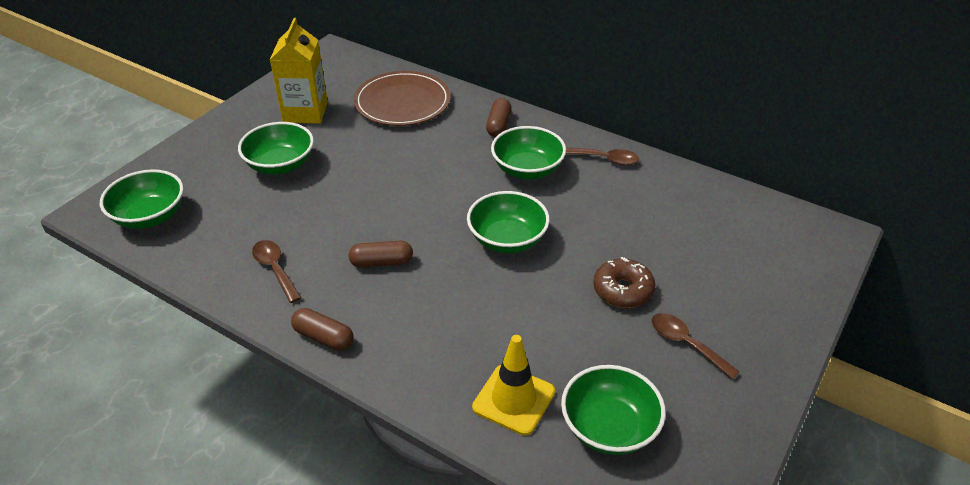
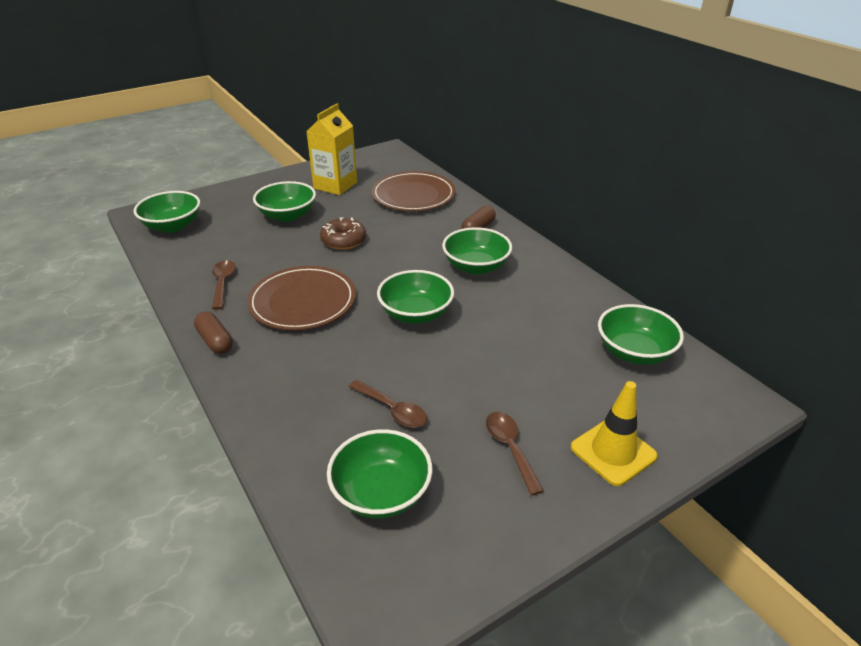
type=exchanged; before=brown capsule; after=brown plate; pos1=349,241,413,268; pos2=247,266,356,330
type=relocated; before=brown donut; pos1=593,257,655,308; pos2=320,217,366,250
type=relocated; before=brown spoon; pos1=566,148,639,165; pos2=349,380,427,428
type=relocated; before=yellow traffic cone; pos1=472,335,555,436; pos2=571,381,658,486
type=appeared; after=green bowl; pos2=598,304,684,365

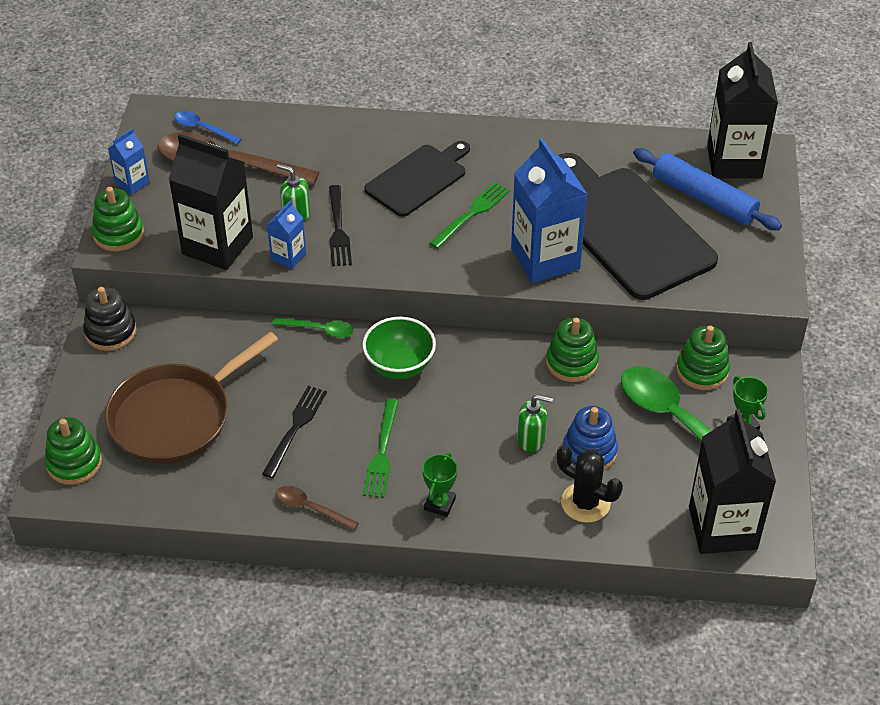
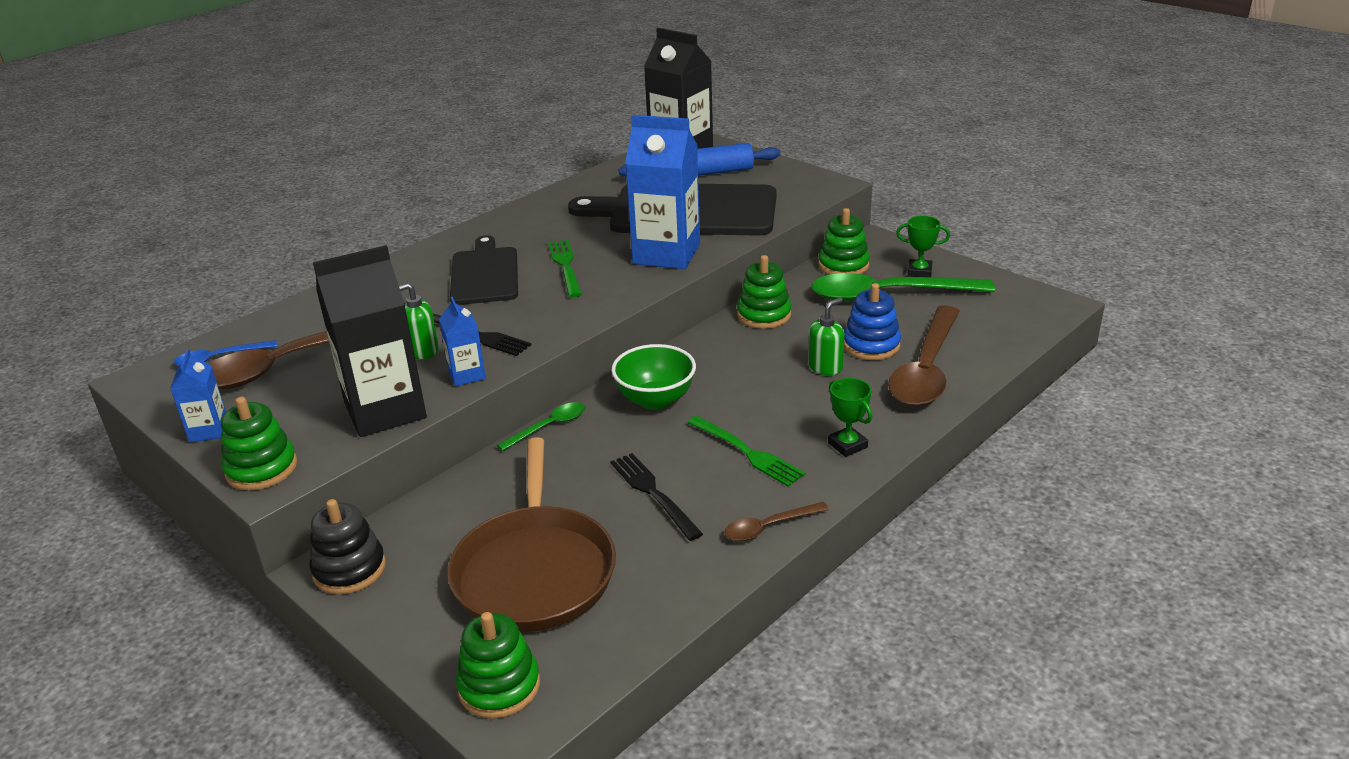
type=exchanged; before=black cactus; after=brown spoon; pos1=557,445,623,523; pos2=888,305,960,406
type=missing; before=black carton; pos1=689,409,776,554

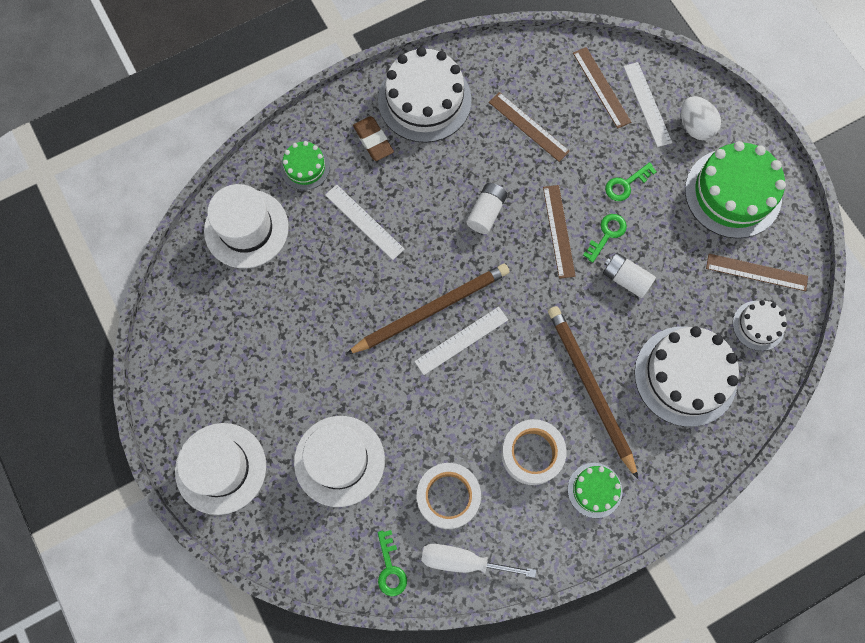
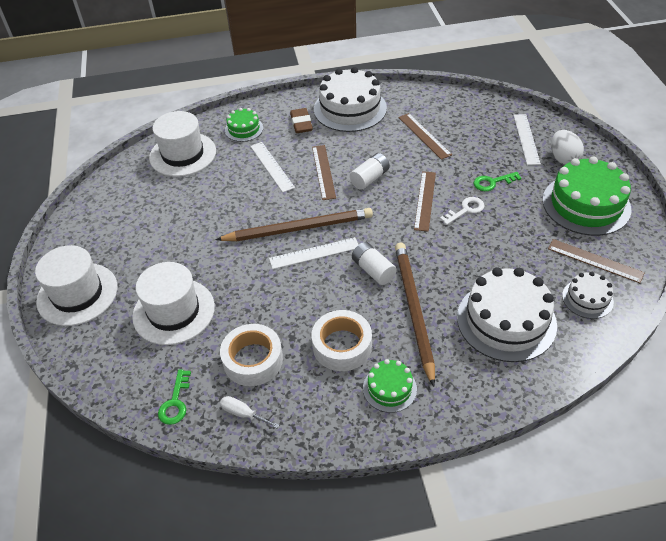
type=size; before=white screwdriver; pos1=421,544,536,578; pos2=220,396,279,428; scale=0.58
type=relocated; before=brown ruler; pos1=573,47,631,129; pos2=312,145,336,200
type=relocated; before=white battery; pos1=603,253,656,298; pos2=352,242,397,285
type=colour; before=green key; after=white key; pos1=583,214,627,263; pos2=440,197,484,225

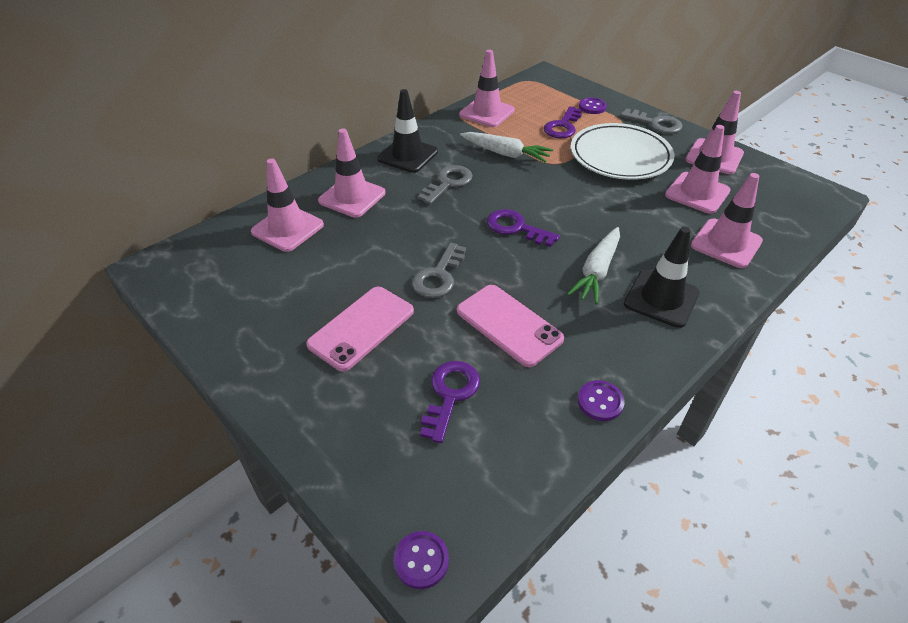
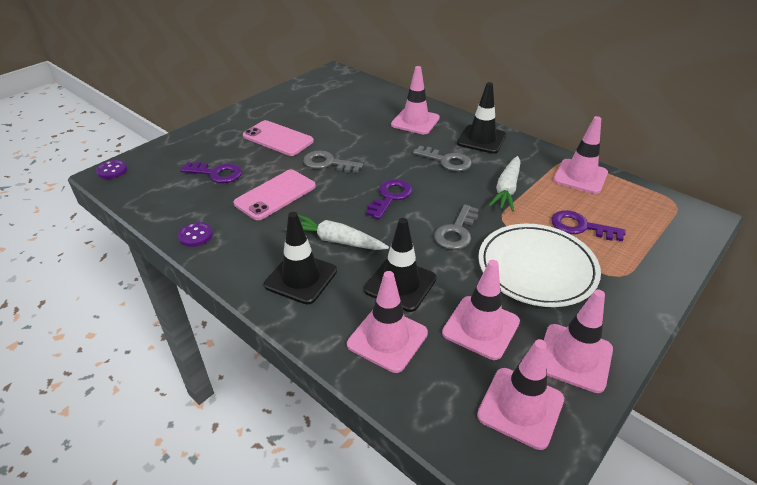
type=appeared; after=black traffic cone; pos2=364,218,437,312
type=relocated; before=grey key; pos1=620,108,682,134; pos2=434,204,479,250
type=relocated; before=pink traffic cone; pos1=251,158,324,252; pos2=477,339,564,450
type=missing; before=purple button; pos1=579,97,607,114

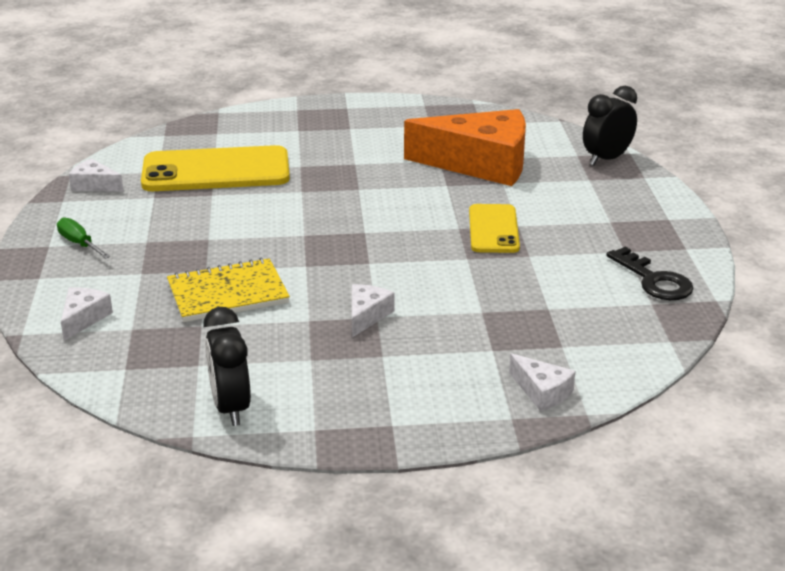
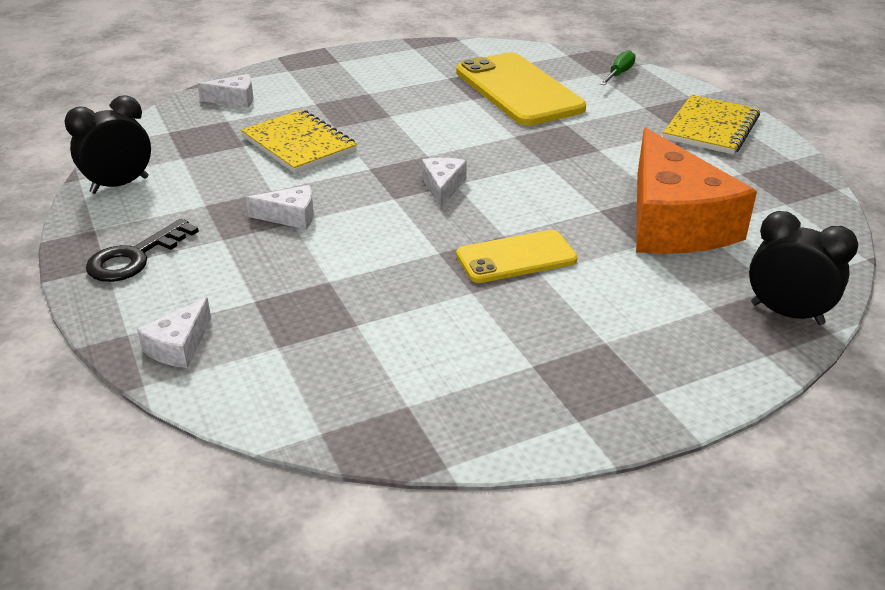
type=relocated; before=black key; pos1=606,247,694,300; pos2=86,219,199,282
type=relocated; before=white cheese; pos1=69,159,124,192; pos2=422,158,467,209
type=relocated; before=green screwdriver; pos1=57,217,111,259; pos2=600,50,636,85
type=appeared; after=yellow notebook; pos2=663,95,760,155

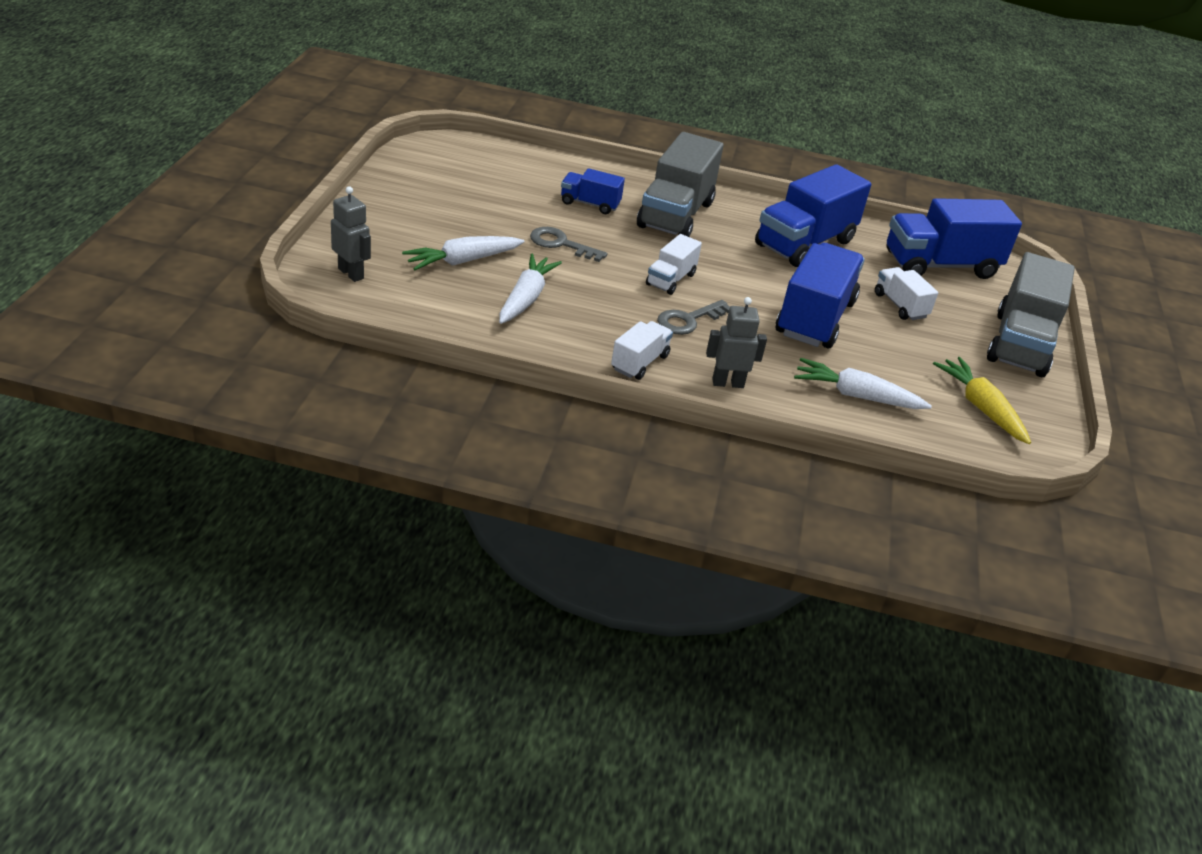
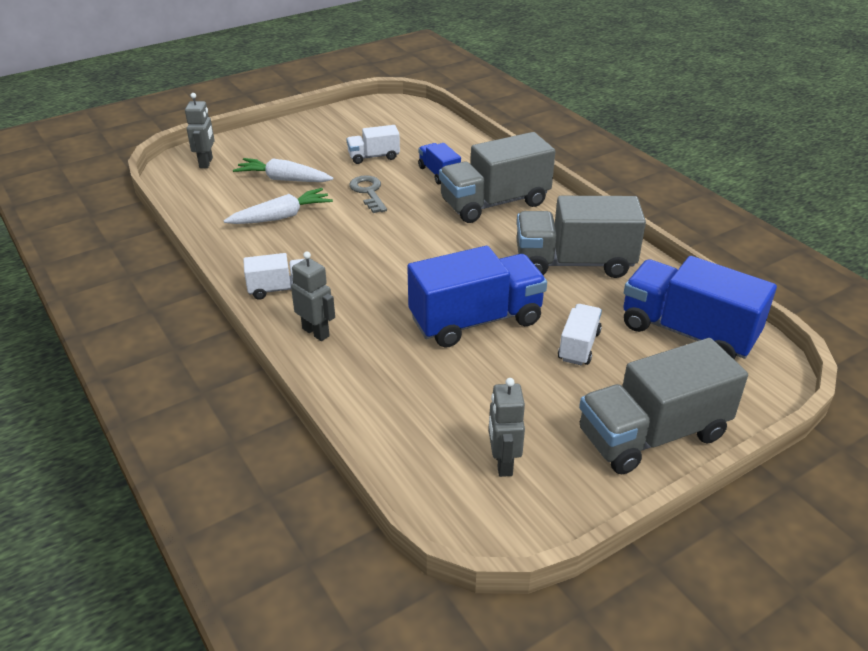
type=relocated; before=white truck; pos1=646,234,702,295; pos2=347,125,400,164
type=exchanged; before=yellow carrot; after=grey robot; pos1=933,357,1031,444; pos2=489,378,525,477
type=colour; before=blue truck; after=grey truck; pos1=755,164,871,267; pos2=517,196,646,278
type=missing; before=grey key; pos1=657,300,730,335
type=missing; before=white carrot; pos1=794,358,932,409

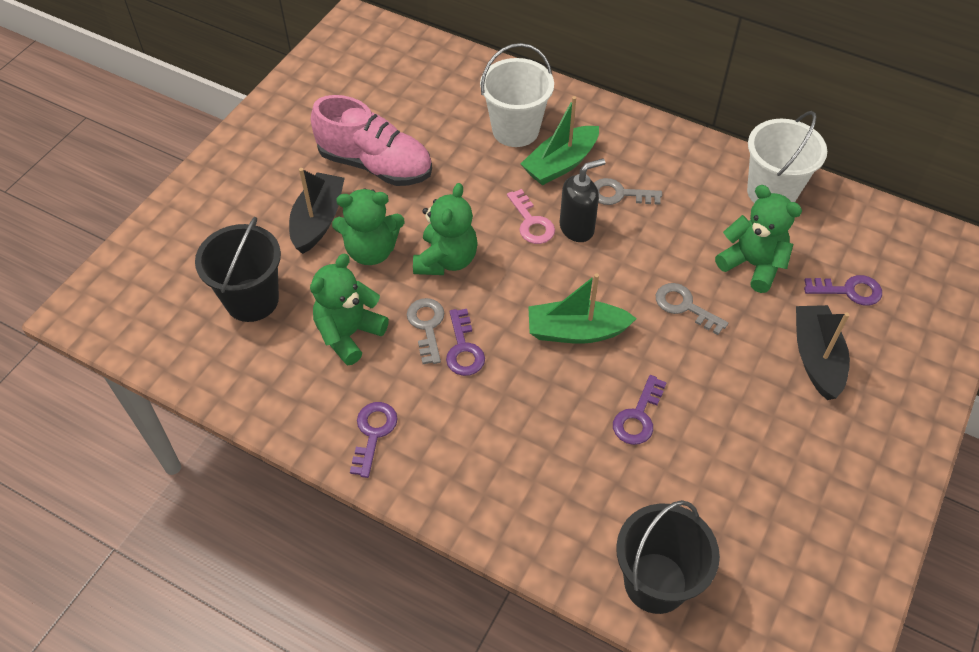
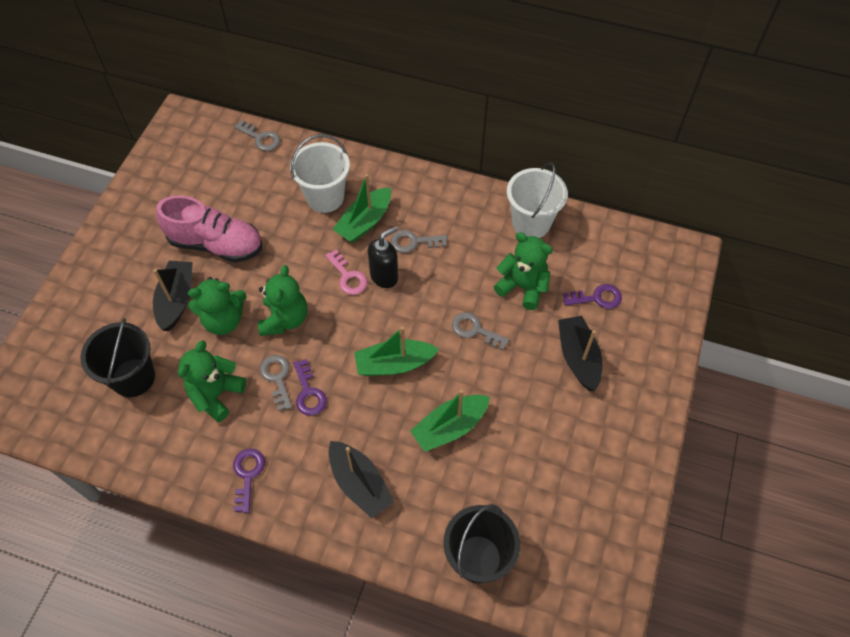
type=appeared; after=grey key; pos2=234,120,280,151
type=appeared; after=black boat; pos2=328,441,394,518
type=exchanged; before=purple key; after=green boat; pos1=613,375,667,445; pos2=410,390,490,452

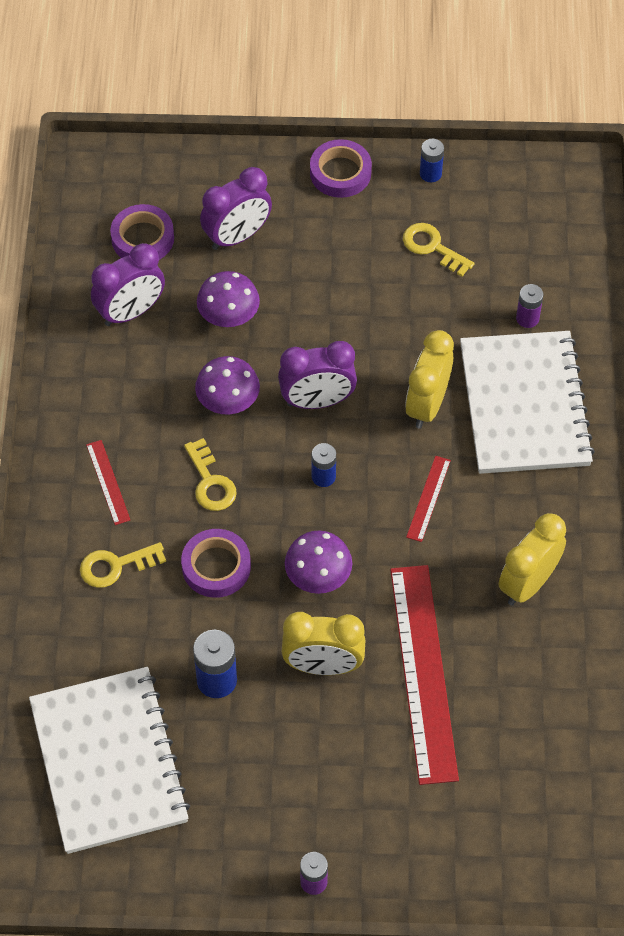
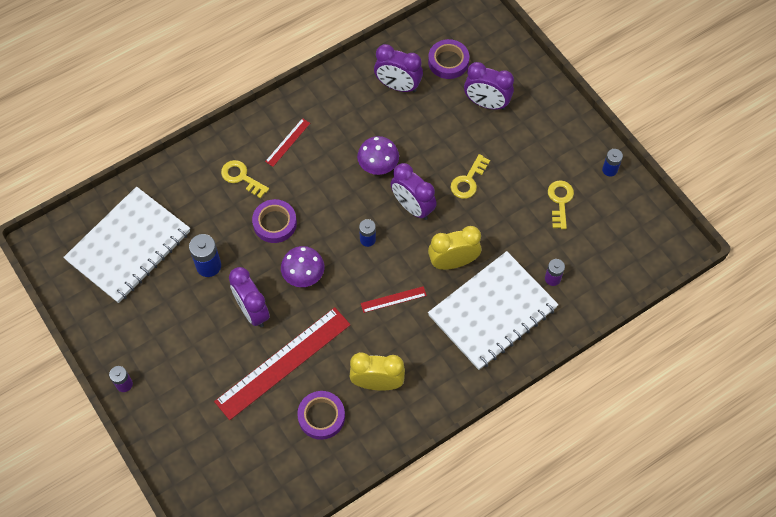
type=colour; before=yellow clock; after=purple clock; pos1=282,612,365,675; pos2=229,267,270,327
type=relocated; before=purple tape; pos1=310,139,372,198; pos2=297,391,345,440
type=relocated; before=yellow key; pos1=184,438,237,511; pos2=451,154,490,199
type=missing; before=purple mushroom; pos1=197,271,260,327

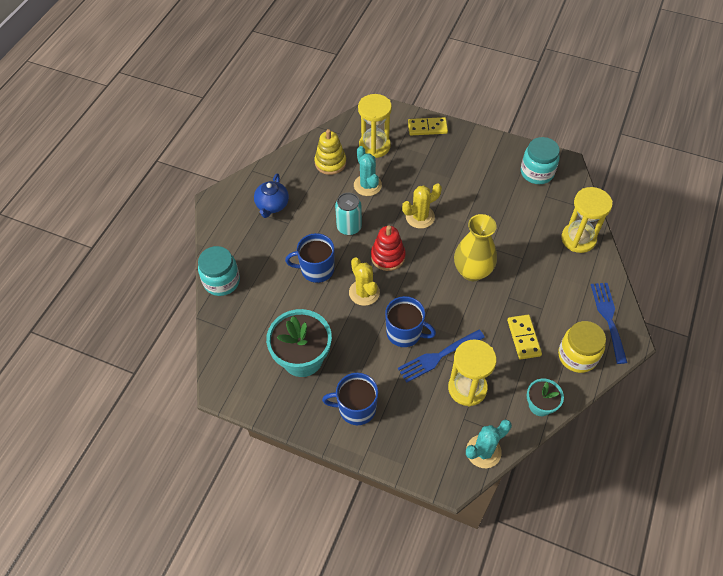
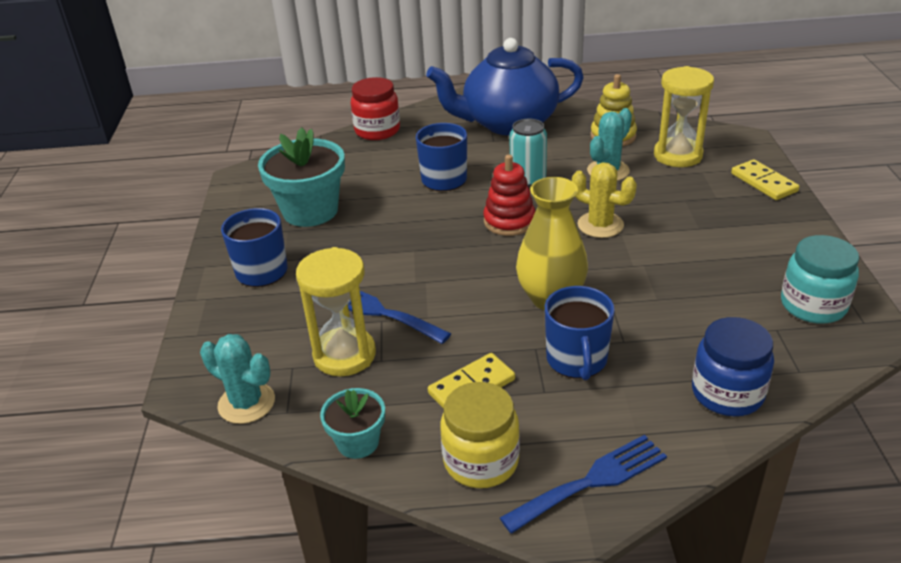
type=colour; before=turquoise jar; after=red jar; pos1=198,246,240,296; pos2=351,77,400,140
type=size; before=blue teapot; pos1=254,173,289,218; pos2=426,38,584,136; scale=2.05
type=relocated; before=blue mug; pos1=385,296,436,347; pos2=545,286,615,380
type=exchanged; before=yellow hourglass; after=blue jar; pos1=561,187,613,253; pos2=692,317,774,416
type=missing; before=yellow cactus; pos1=349,257,380,306

